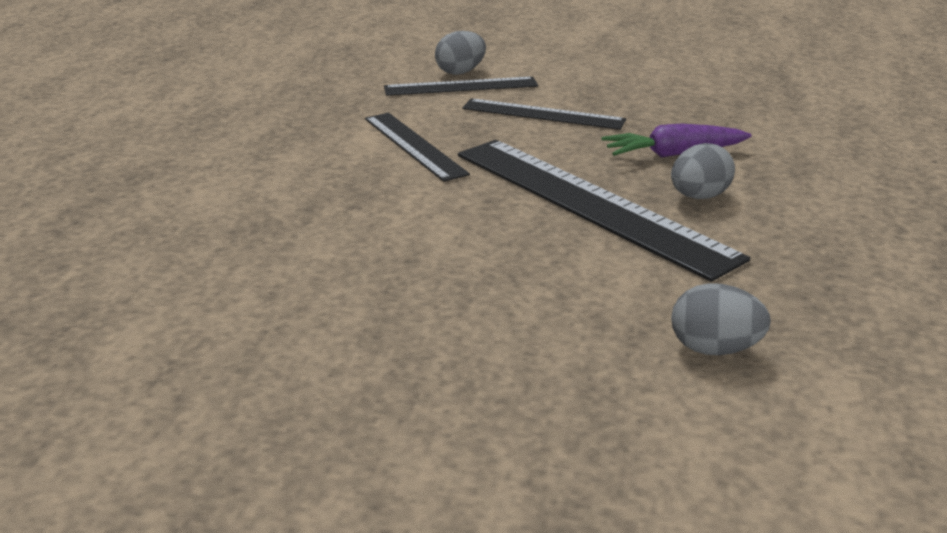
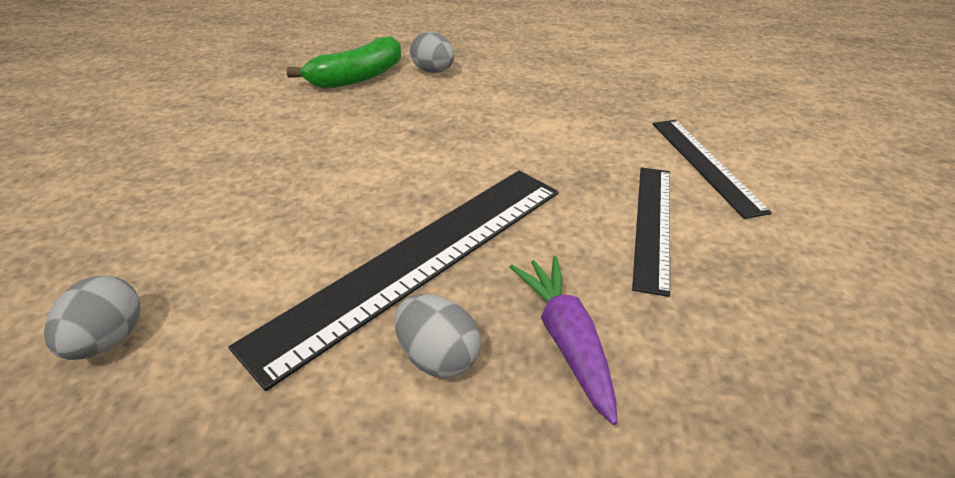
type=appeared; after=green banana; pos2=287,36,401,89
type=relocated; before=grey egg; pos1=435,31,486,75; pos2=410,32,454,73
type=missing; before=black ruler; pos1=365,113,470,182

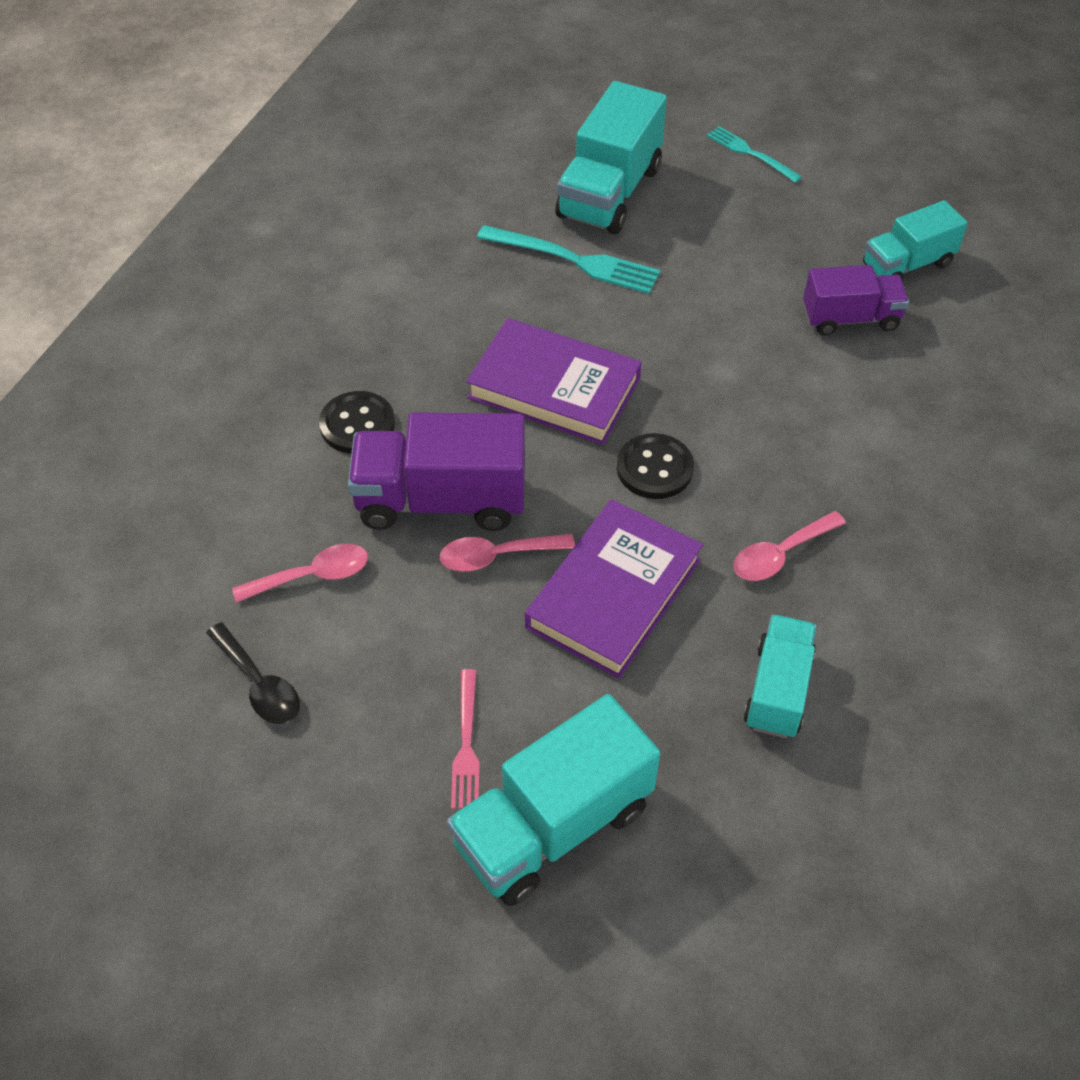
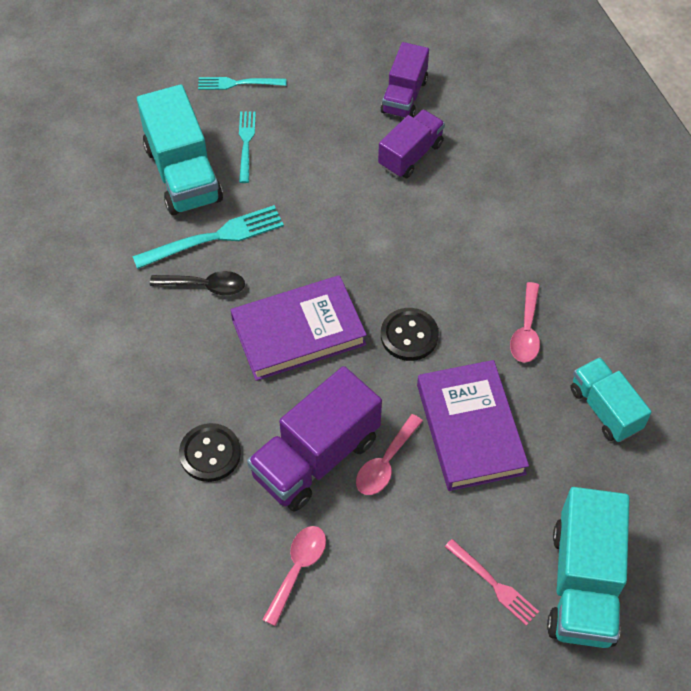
type=relocated; before=black spoon; pos1=206,622,300,724; pos2=150,271,245,295
type=appeared; after=turquoise fork; pos2=239,112,256,183
type=colour; before=turquoise truck; after=purple truck; pos1=863,200,968,280; pos2=381,42,429,118

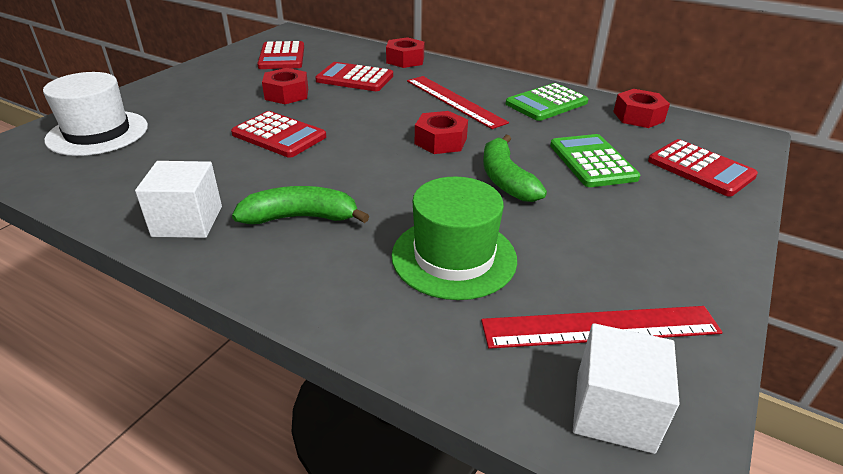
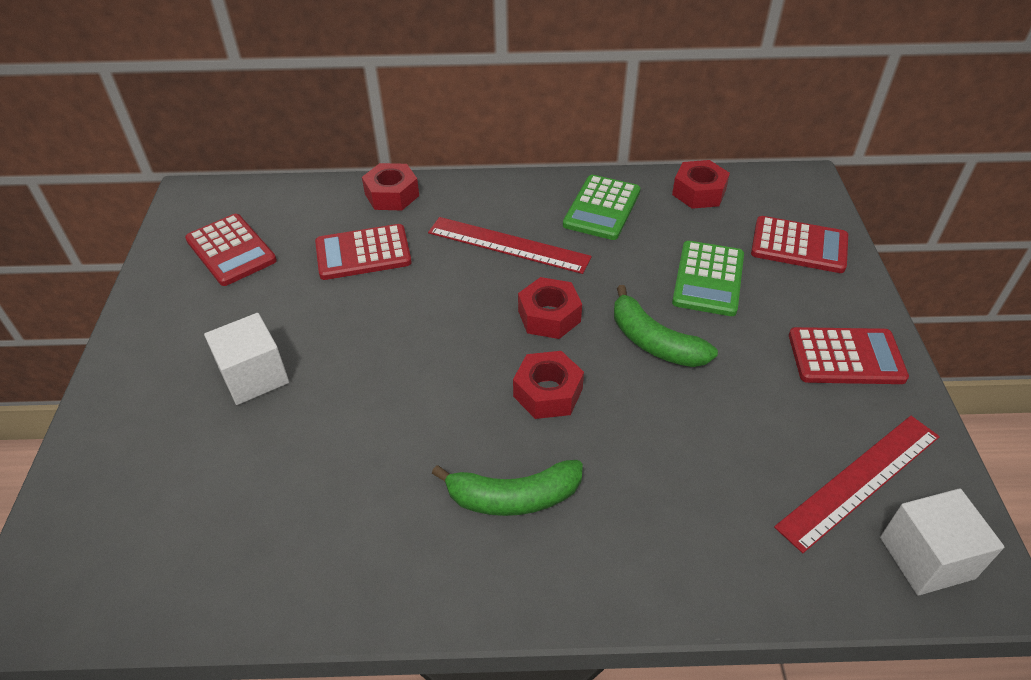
type=relocated; before=white cube; pos1=135,161,222,238; pos2=204,313,289,405
type=spun; before=green banana; pos1=232,186,369,224; pos2=432,460,583,516; turn=-150
type=relocated; before=red nut; pos1=262,68,308,104; pos2=513,351,584,419
type=spun; before=green calculator; pos1=550,134,640,187; pos2=672,241,744,316; turn=-120
type=relocated; before=red calculator; pos1=231,111,326,158; pos2=789,327,909,384
type=missing; before=white hat; pos1=43,72,148,156
type=missing; before=green hat; pos1=392,176,517,300

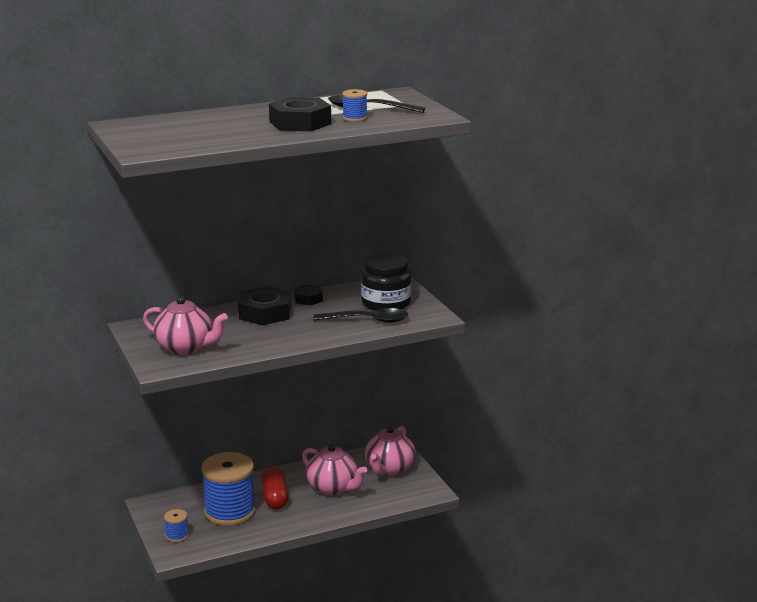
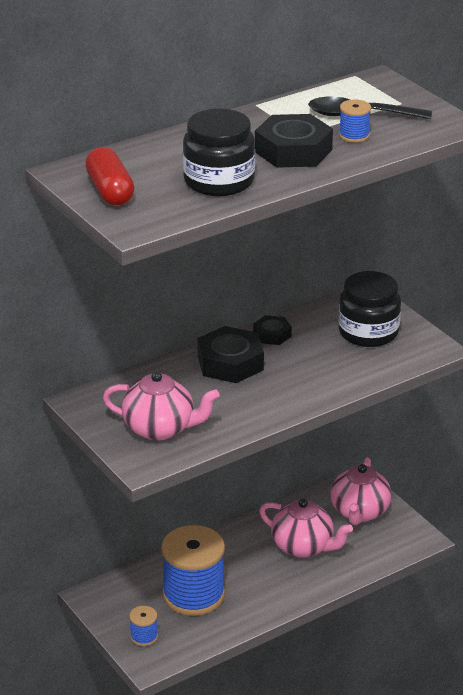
type=relocated; before=red capsule; pos1=262,467,288,509; pos2=85,147,134,205
type=appeared; after=black jar; pos2=183,109,255,196
type=missing; before=black spoon; pos1=313,308,409,323

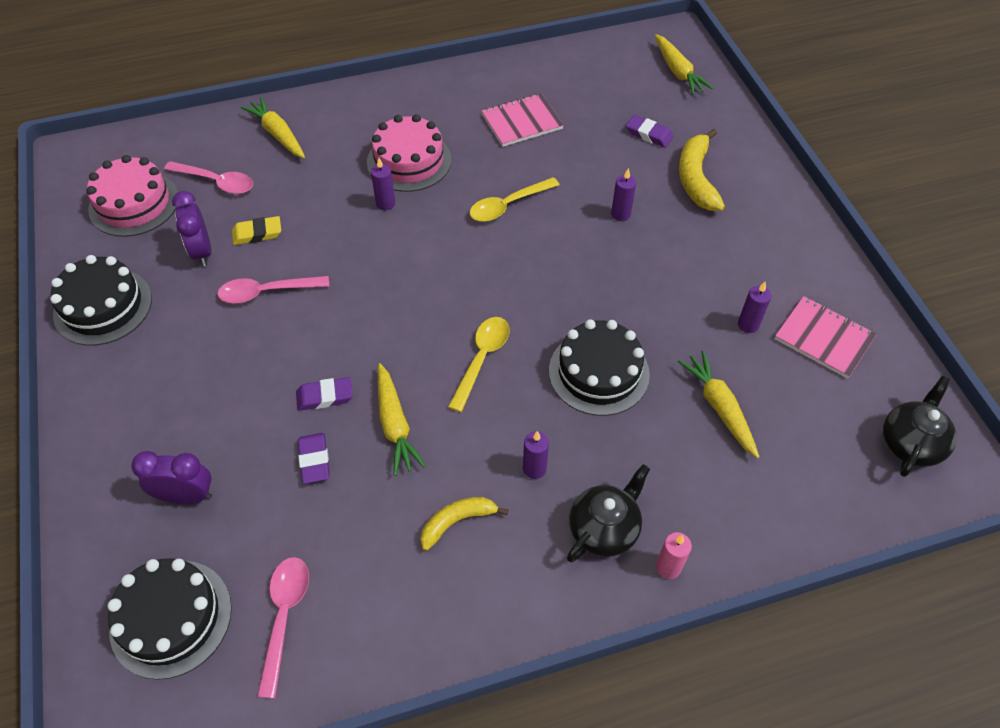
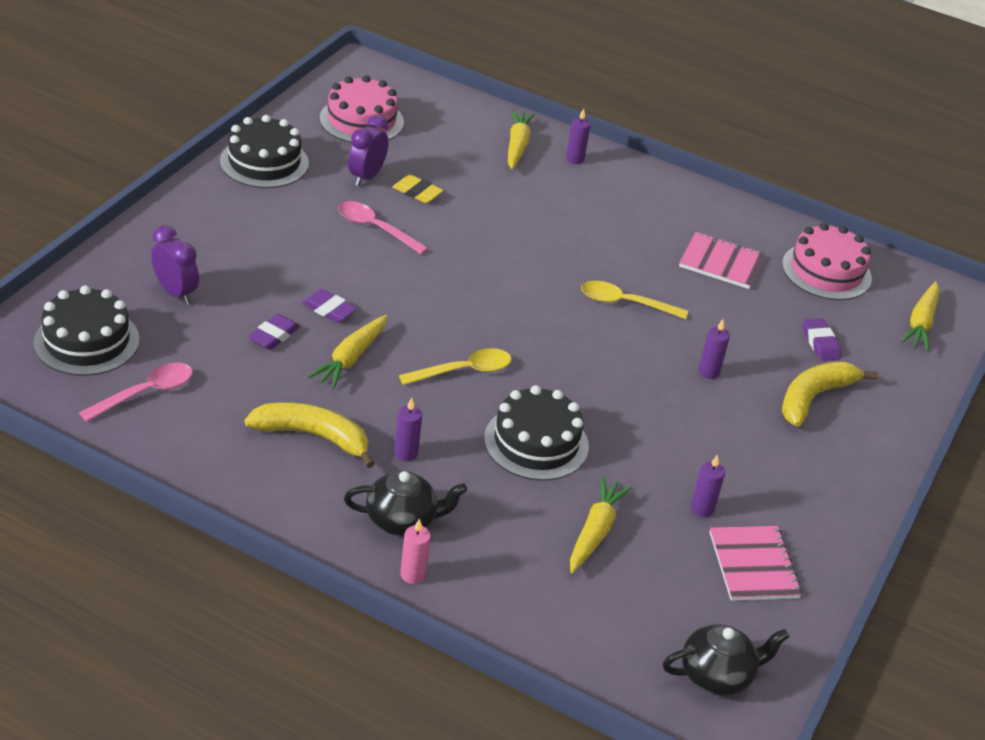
type=size; before=yellow banana; pos1=420,497,509,551; pos2=244,402,375,468; scale=1.56
type=relocated; before=purple candle; pos1=371,158,395,210; pos2=566,109,591,164
type=relocated; before=pink cake; pos1=367,114,451,192; pos2=782,223,872,300
type=missing; before=pink spoon; pos1=164,161,253,194

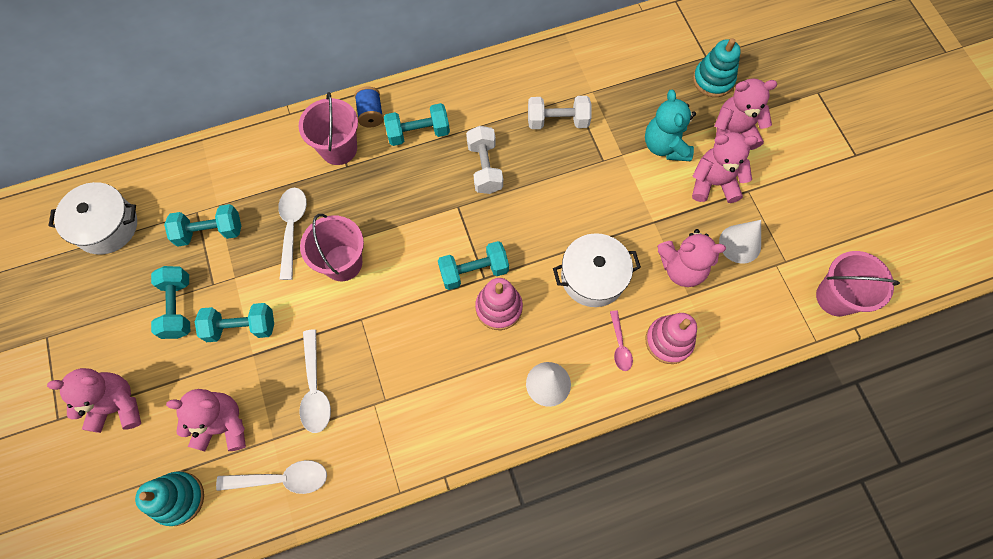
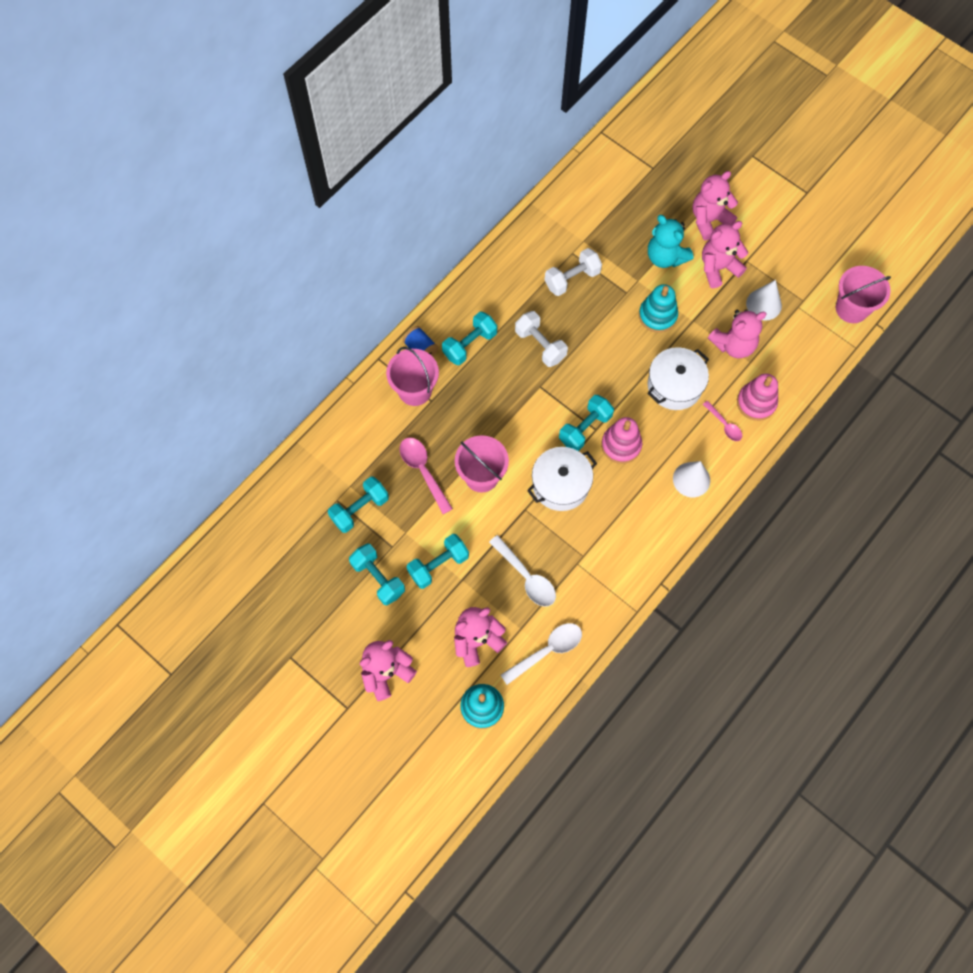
type=colour; before=white spoon; after=pink spoon; pos1=278,187,307,280; pos2=400,438,453,514
type=relocated; before=white pot; pos1=49,182,137,254; pos2=527,447,597,511
type=relocated; before=turquoise stacking toy; pos1=693,38,741,97; pos2=639,284,678,333

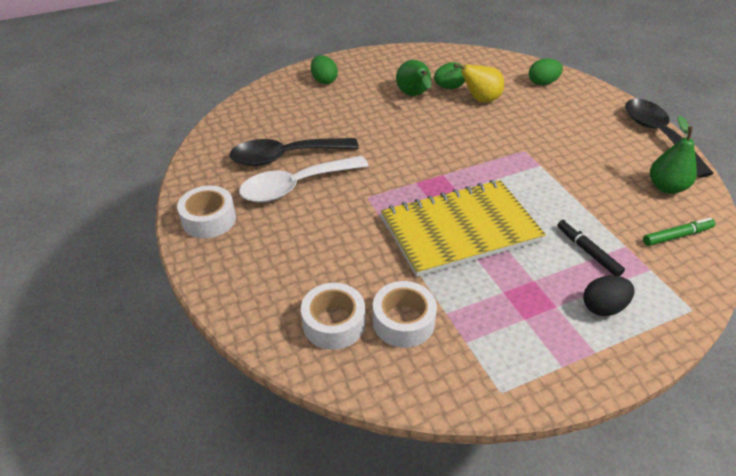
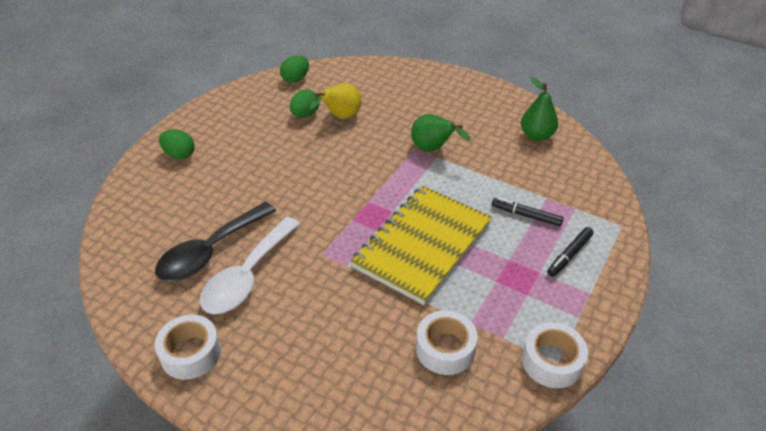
type=relocated; before=green egg; pos1=529,58,563,85; pos2=280,55,309,83
type=relocated; before=green pear; pos1=396,60,431,96; pos2=411,114,471,152
type=relocated; before=white tape; pos1=301,283,365,350; pos2=522,322,588,388
type=exchanged; before=black egg; after=black marker; pos1=583,275,635,316; pos2=547,227,594,277
type=missing; before=black spoon; pos1=625,99,714,178
type=missing; before=green marker; pos1=643,218,715,246

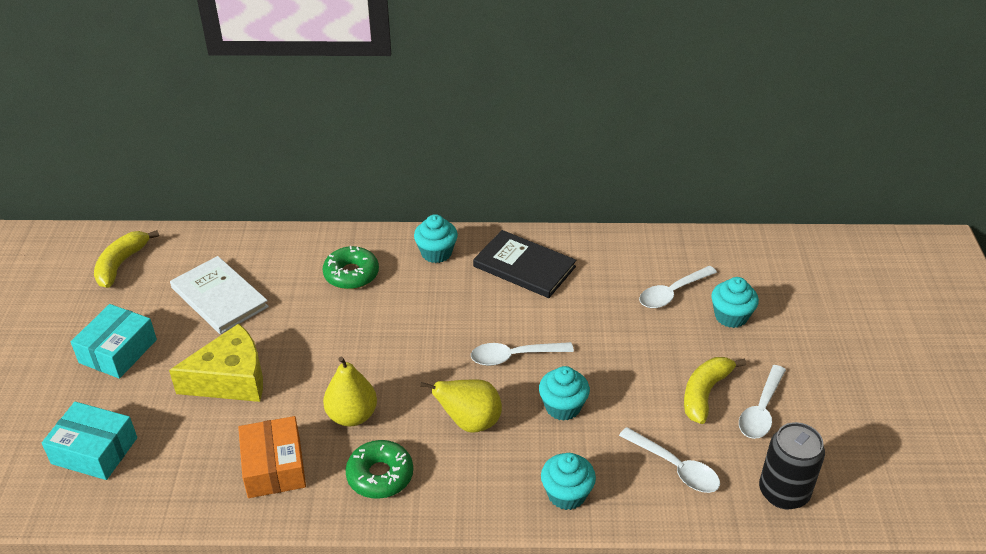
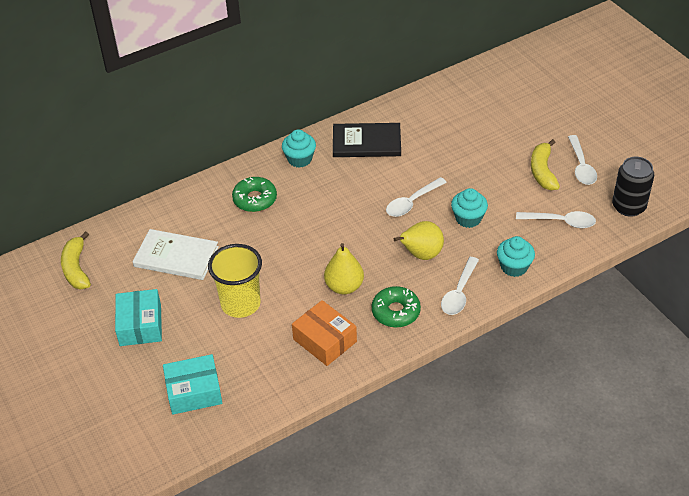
type=exchanged; before=yellow cheese; after=yellow cup; pos1=169,323,263,402; pos2=208,244,262,318
type=relocated; before=white spoon; pos1=639,266,717,308; pos2=441,257,479,315
type=missing; before=turquoise cupcake; pos1=711,277,759,328

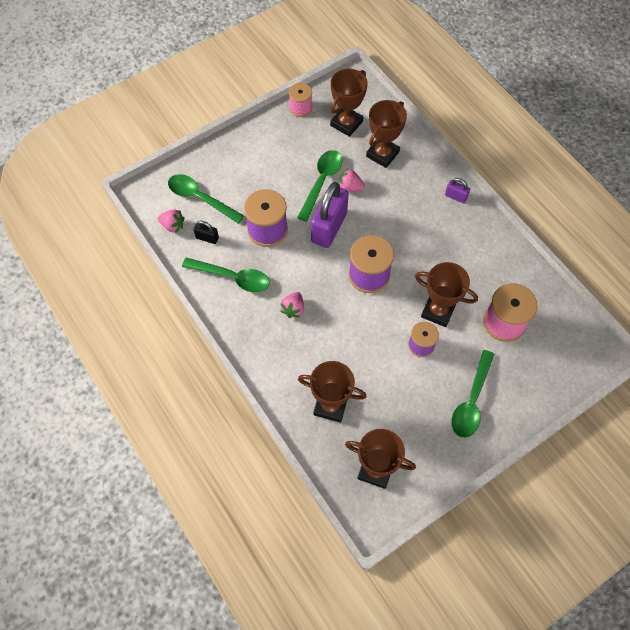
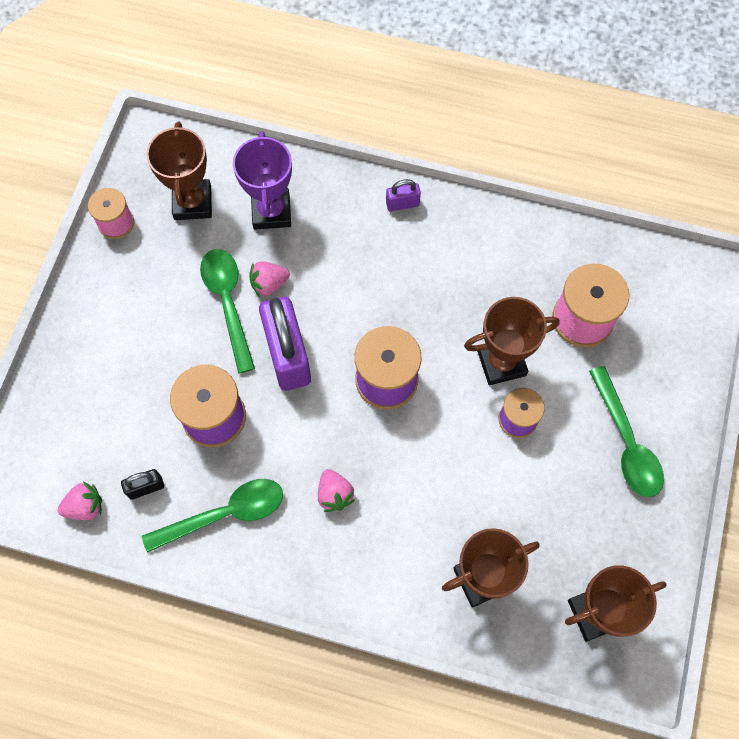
type=colour; before=brown trophy; after=purple trophy; pos1=366,100,407,168; pos2=233,131,292,230
type=missing; before=green spoon; pos1=168,174,244,224

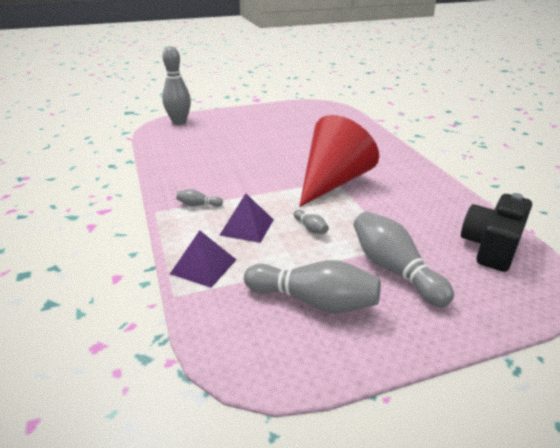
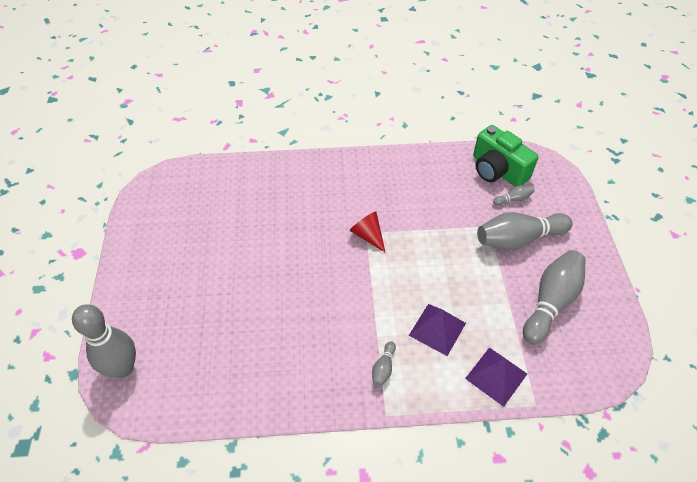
type=size; before=red cone; pos1=299,115,379,207; pos2=350,212,386,253; scale=0.42
type=colour; before=black camera; after=green camera; pos1=461,193,532,272; pos2=473,125,538,187
type=relocated; before=grey bowling pin; pos1=294,210,329,234; pos2=493,185,534,206

